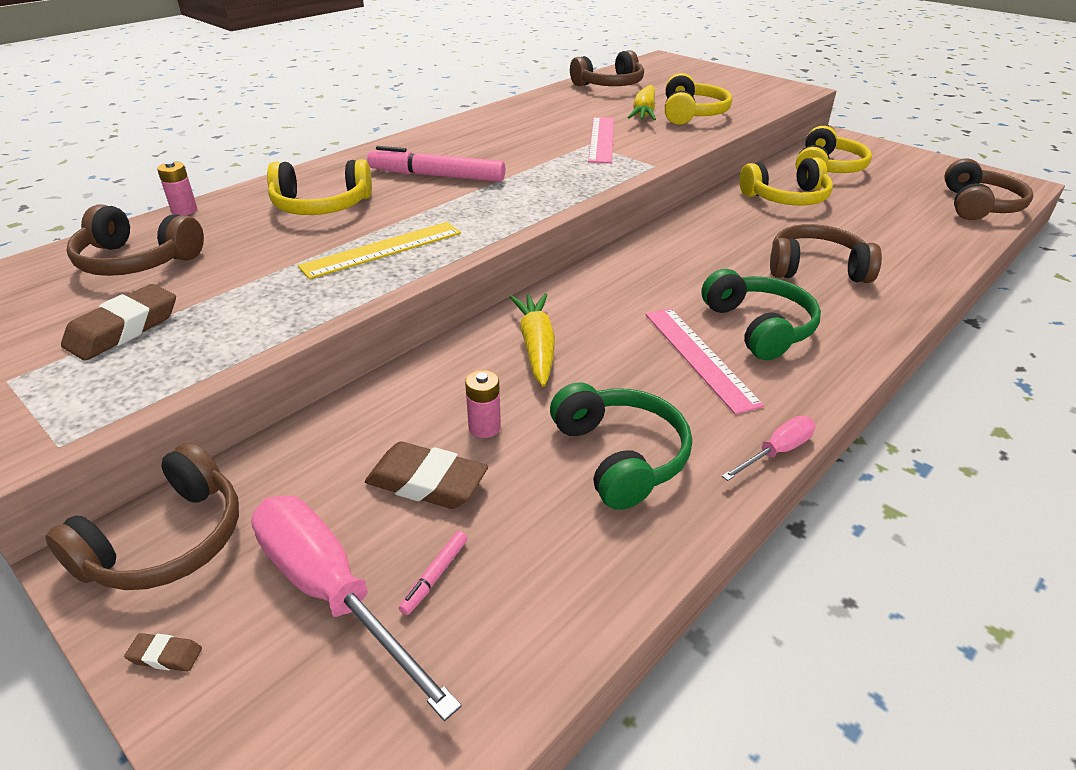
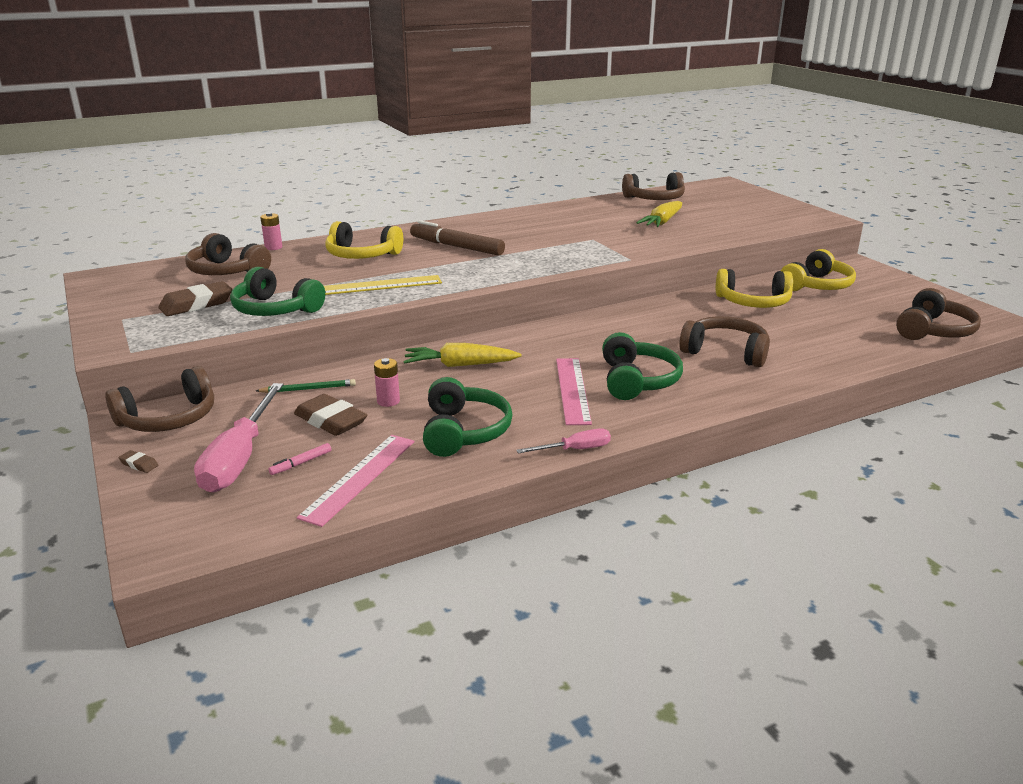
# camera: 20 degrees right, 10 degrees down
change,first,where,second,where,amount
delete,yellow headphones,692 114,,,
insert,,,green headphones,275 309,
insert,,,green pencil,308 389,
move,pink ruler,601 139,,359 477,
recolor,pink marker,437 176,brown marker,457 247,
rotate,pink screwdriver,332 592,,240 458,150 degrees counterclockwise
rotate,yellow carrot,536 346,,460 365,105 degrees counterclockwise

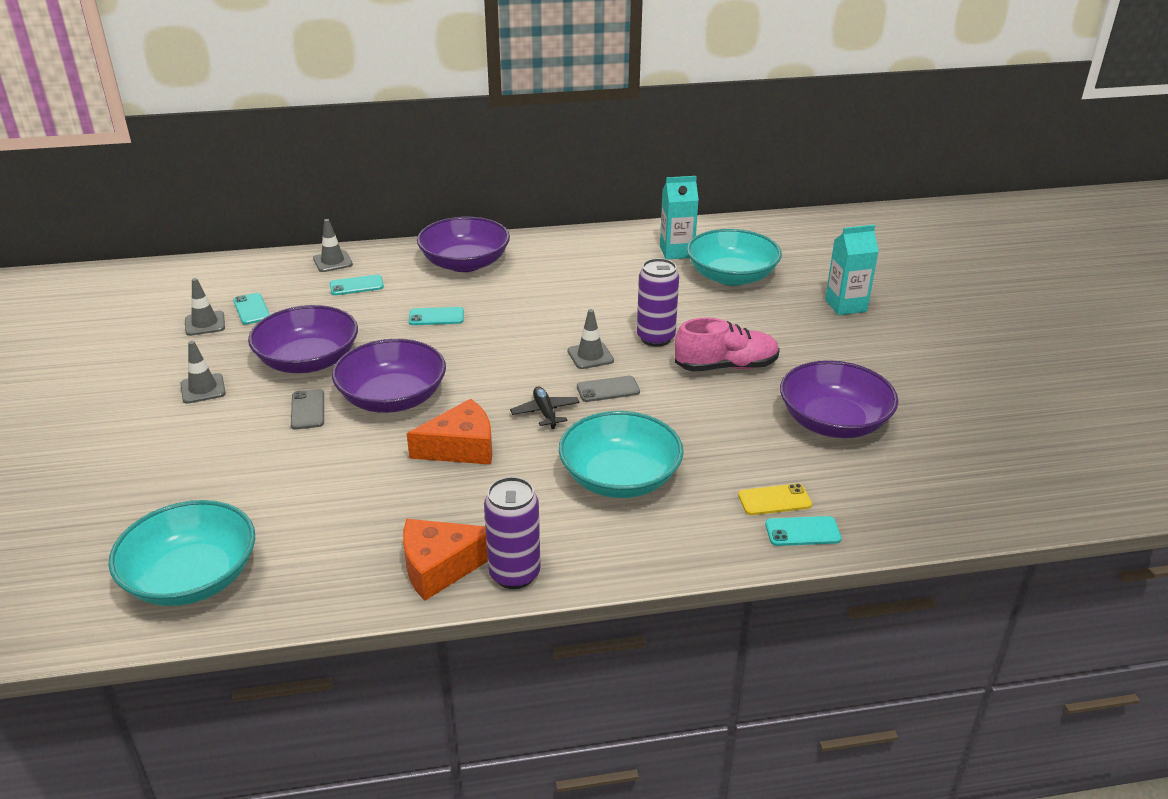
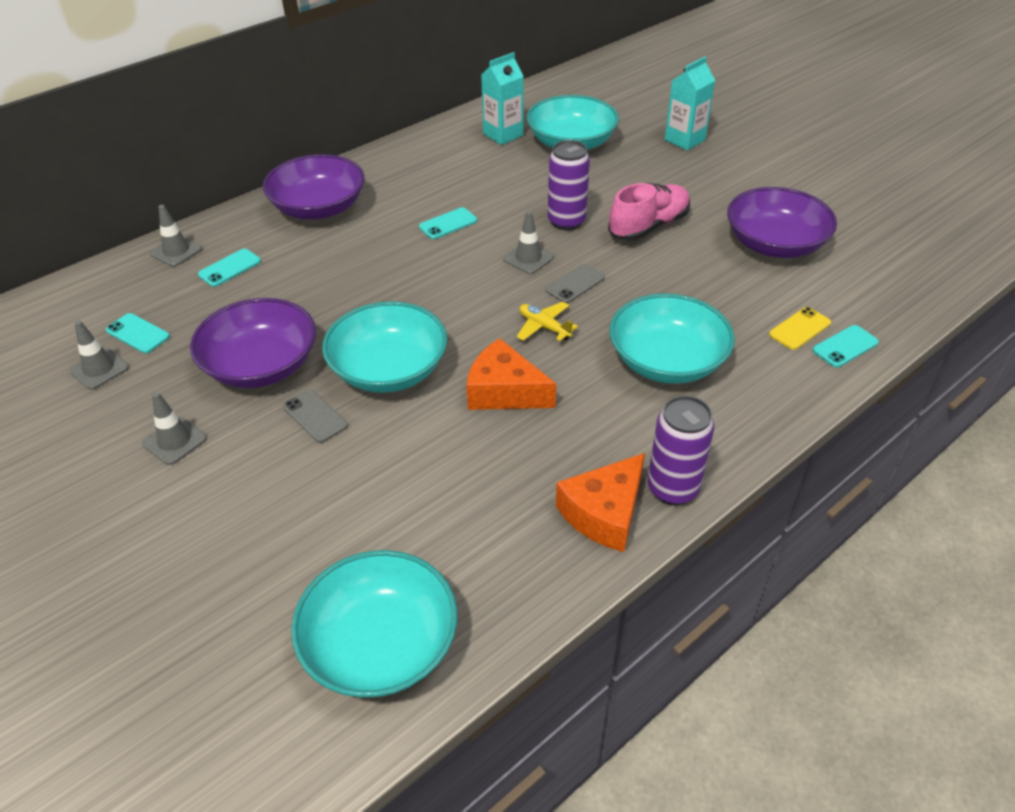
# camera: 30 degrees left, 10 degrees up
change,first,where,second,where,amount
move,turquoise phone,436 317,,448 224,
recolor,purple bowl,392 398,turquoise bowl,389 369,
recolor,black plane,545 412,yellow plane,544 327,
rotate,orange cheese,461 447,,504 391,105 degrees counterclockwise

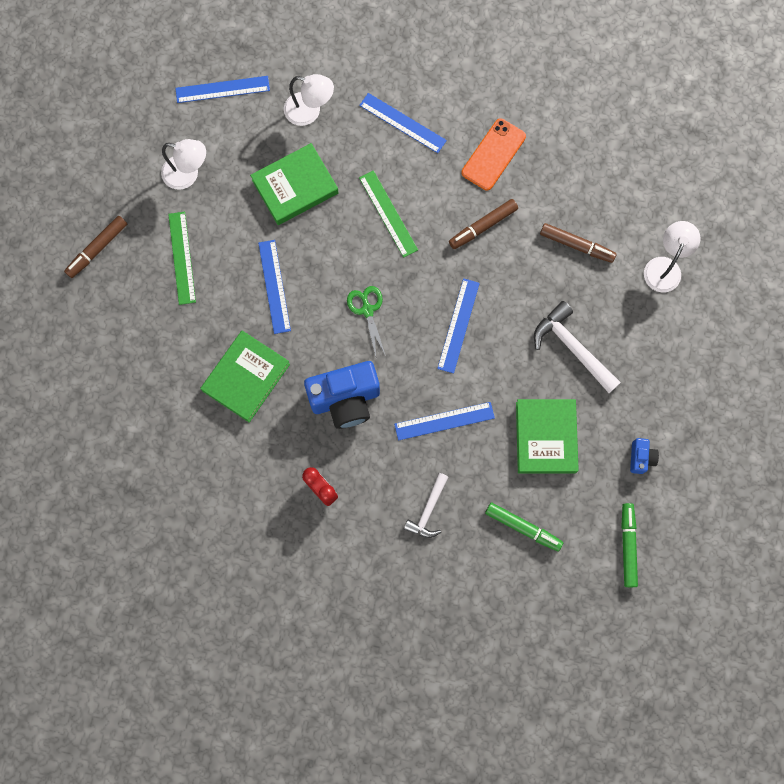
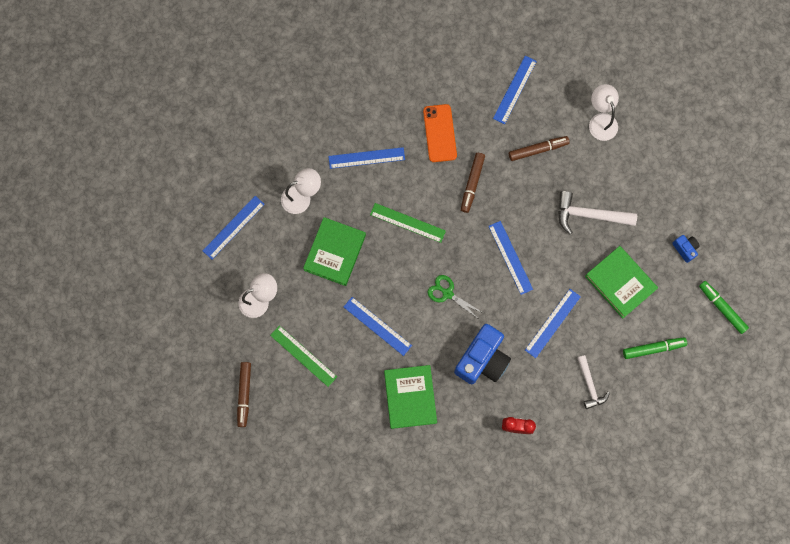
# camera: 40 degrees left, 0 degrees up
change,first,where,second,where,amount
insert,,,blue ruler,515 90,

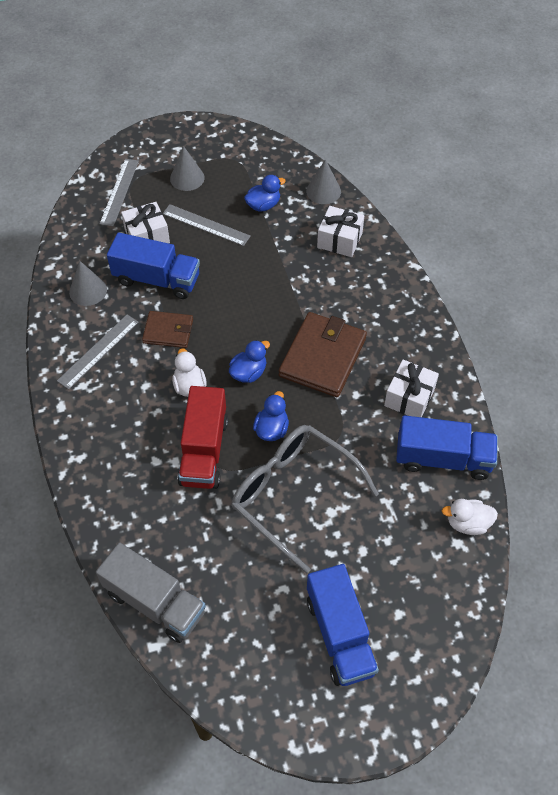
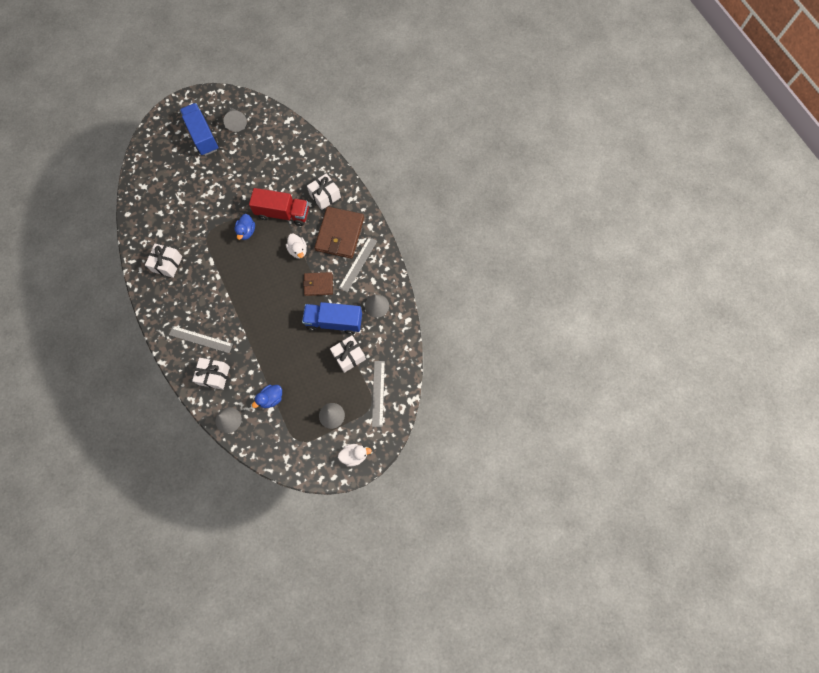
# camera: 170 degrees right, 15 degrees up
change,first,where,second,where,amount
delete,grey truck,155 602,,,
delete,blue duck,248 373,,,
delete,grey glasses,293 494,,,
delete,blue truck,443 458,,,
insert,,,grey cone,236 122,
insert,,,white gift,325 196,
move,grey ruler,206 225,,201 339,
move,brown wallet,322 357,,340 234,
move,white duck,467 523,,354 455,
rotate,red truck,204 451,,283 213,105 degrees clockwise

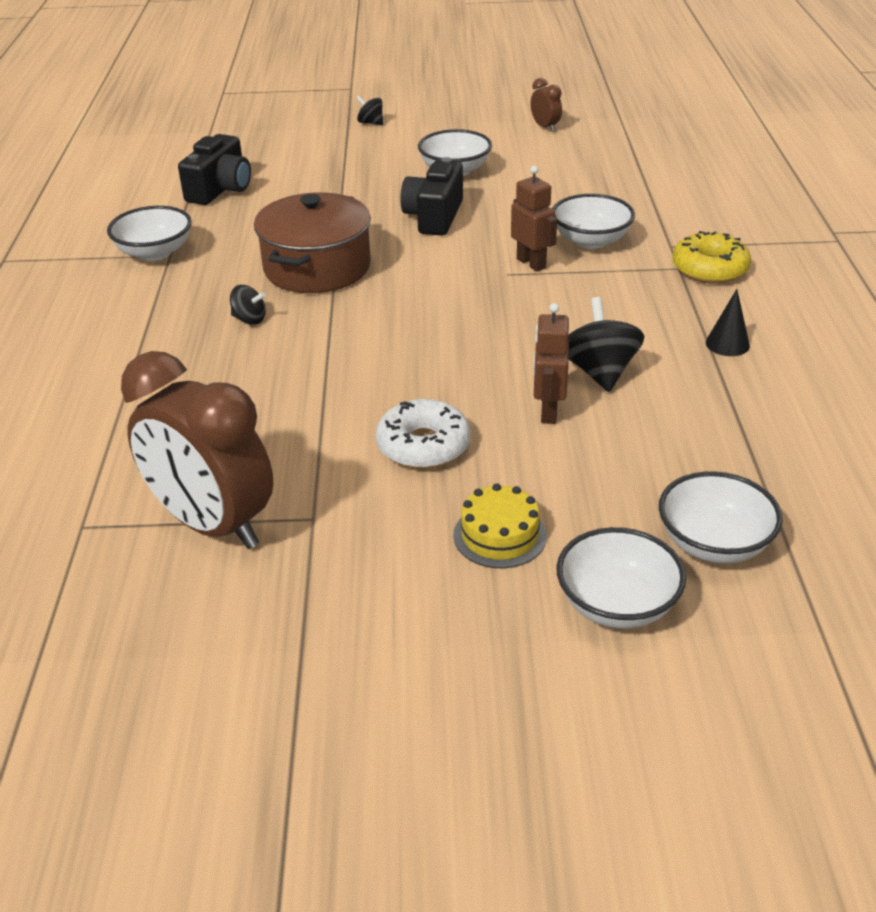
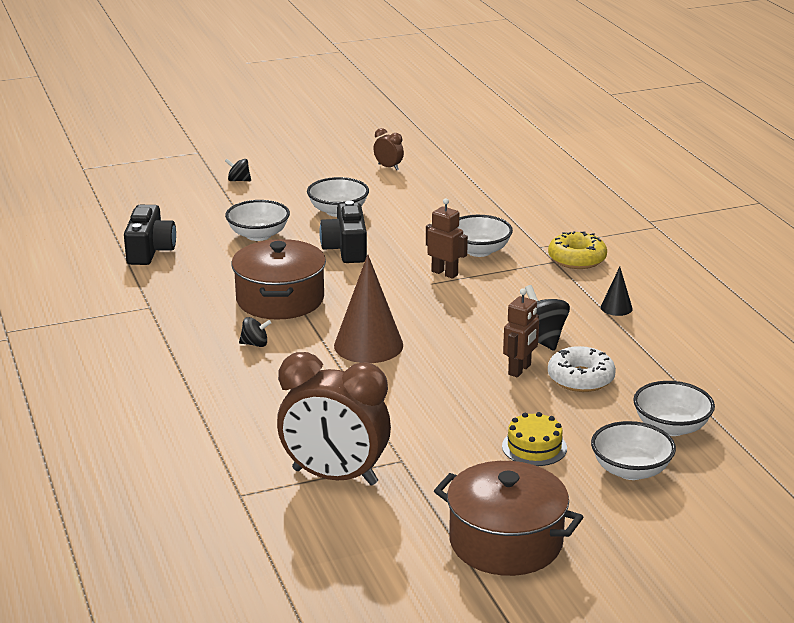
# camera: 20 degrees left, 10 degrees down
change,first,where,second,where,amount
insert,,,brown cone,368 345,
insert,,,brown pot,506 542,
move,white bowl,155 252,,258 235,
move,white donut,423 446,,580 378,
rotate,brown robot,548 412,,520 370,135 degrees counterclockwise

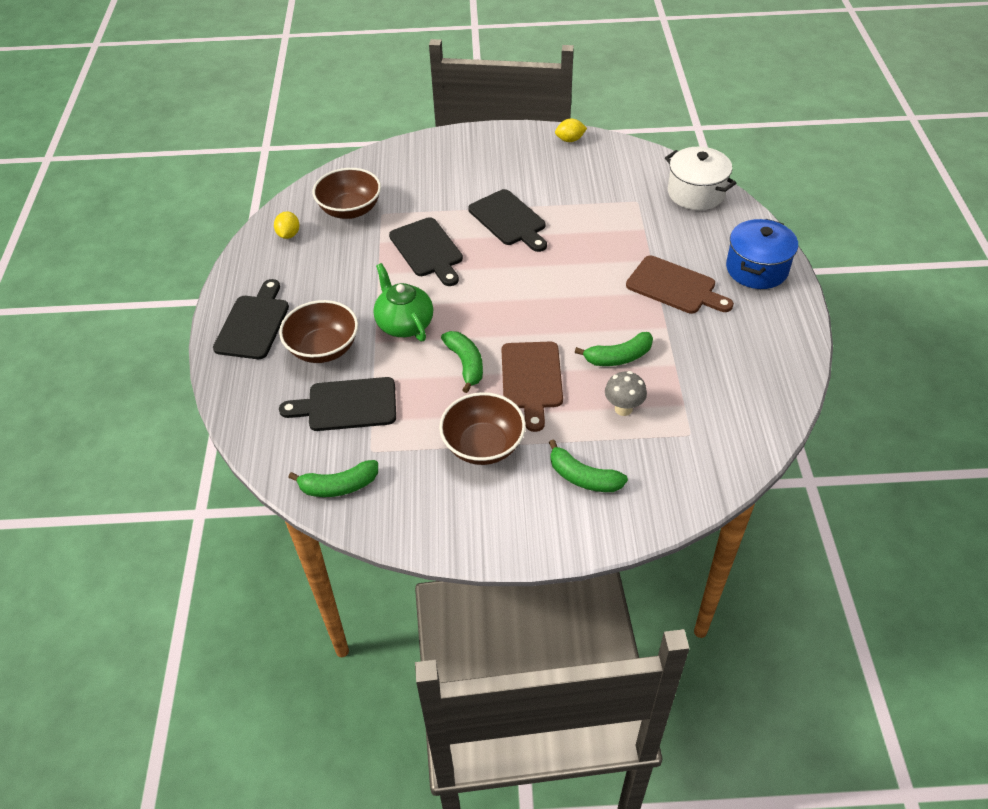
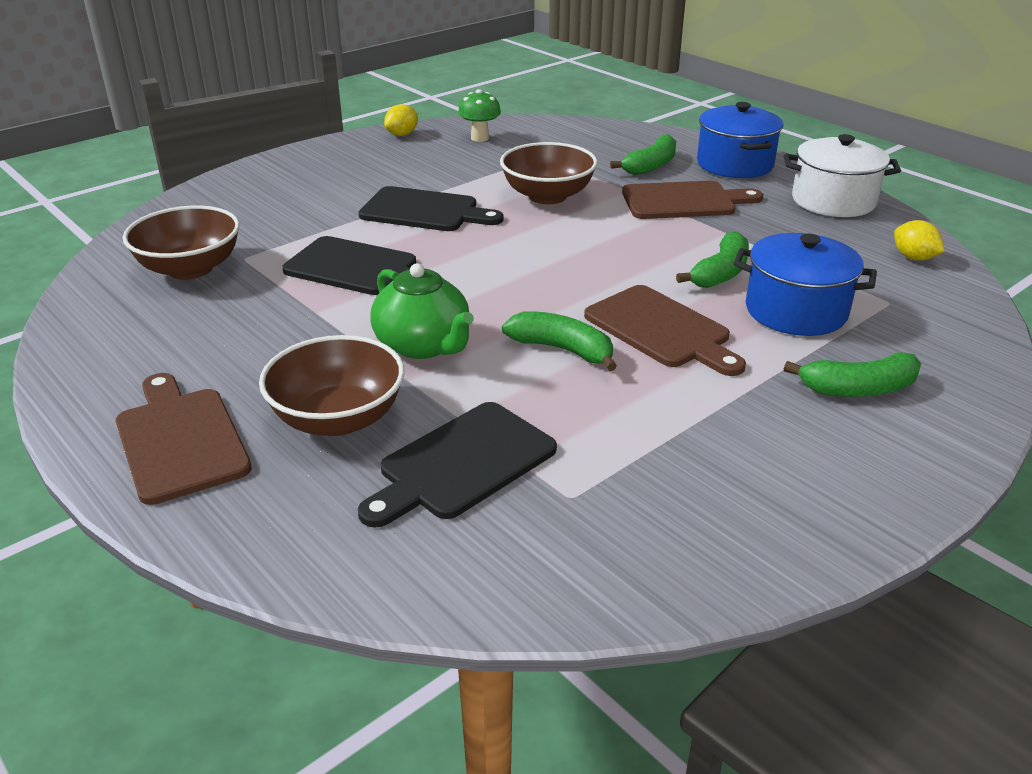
# camera: 40 degrees left, 15 degrees down
change,first,where,second,where,amount
insert,,,green mushroom,480 138,
move,yellow lemon,288 234,,914 258,
move,green banana,339 486,,651 166,
move,brown bowl,483 445,,547 196,
move,white pot,696 193,,833 201,
replace,grey mushroom,623 409,blue pot,796 311,
recolor,black cutting board,253 324,brown cutting board,180 440,
rotate,green teapot,404 324,,424 345,150 degrees counterclockwise

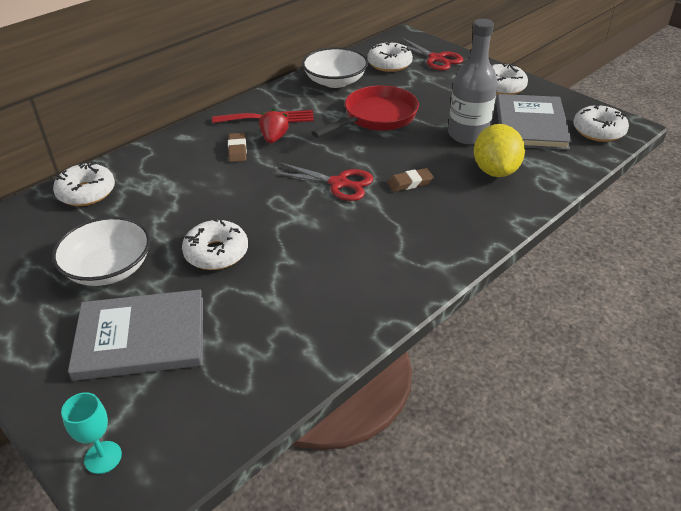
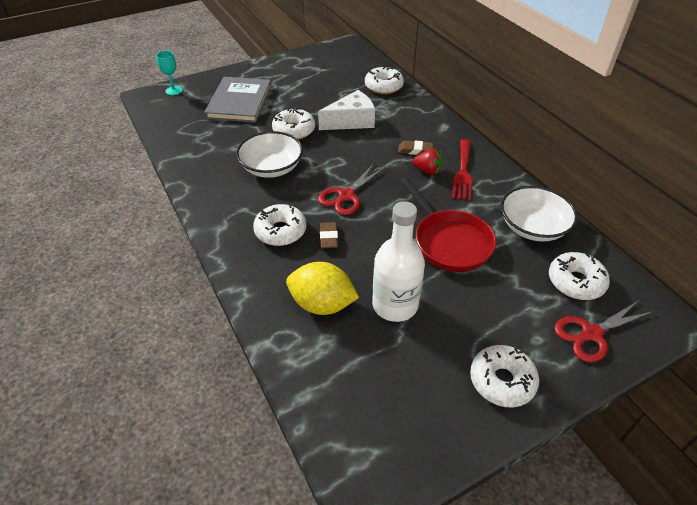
# camera: 105 degrees right, 5 degrees up
change,first,where,second,where,amount
delete,grey book,531 125,,,
insert,,,white cheese,351 121,
move,white bowl,108 268,,271 167,
move,white donut,598 131,,280 231,
recolor,grey bottle,468 135,white bottle,395 305,

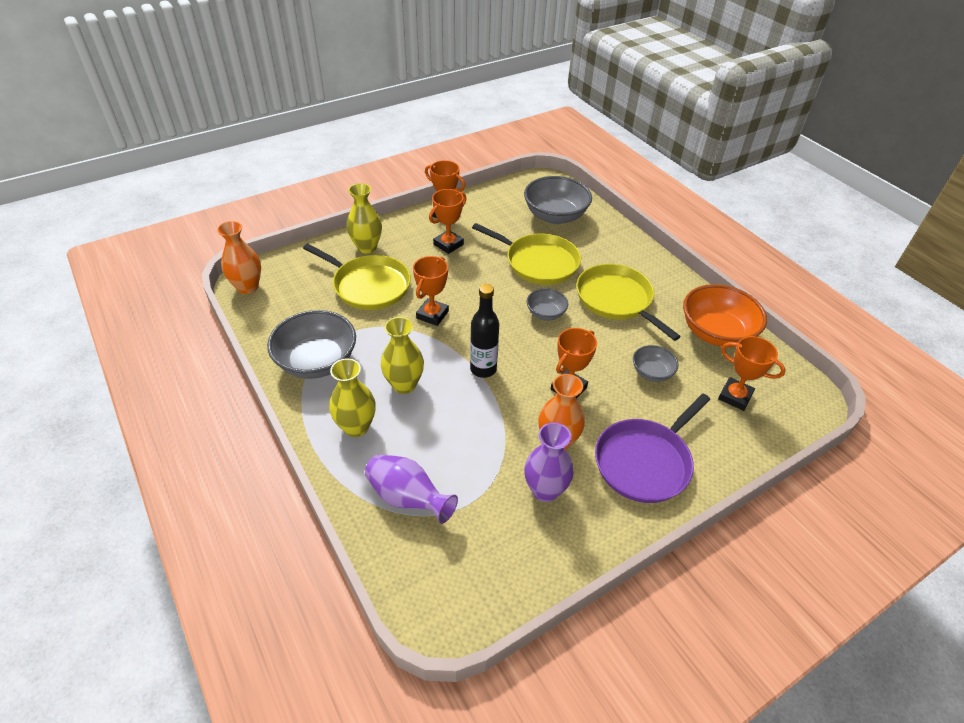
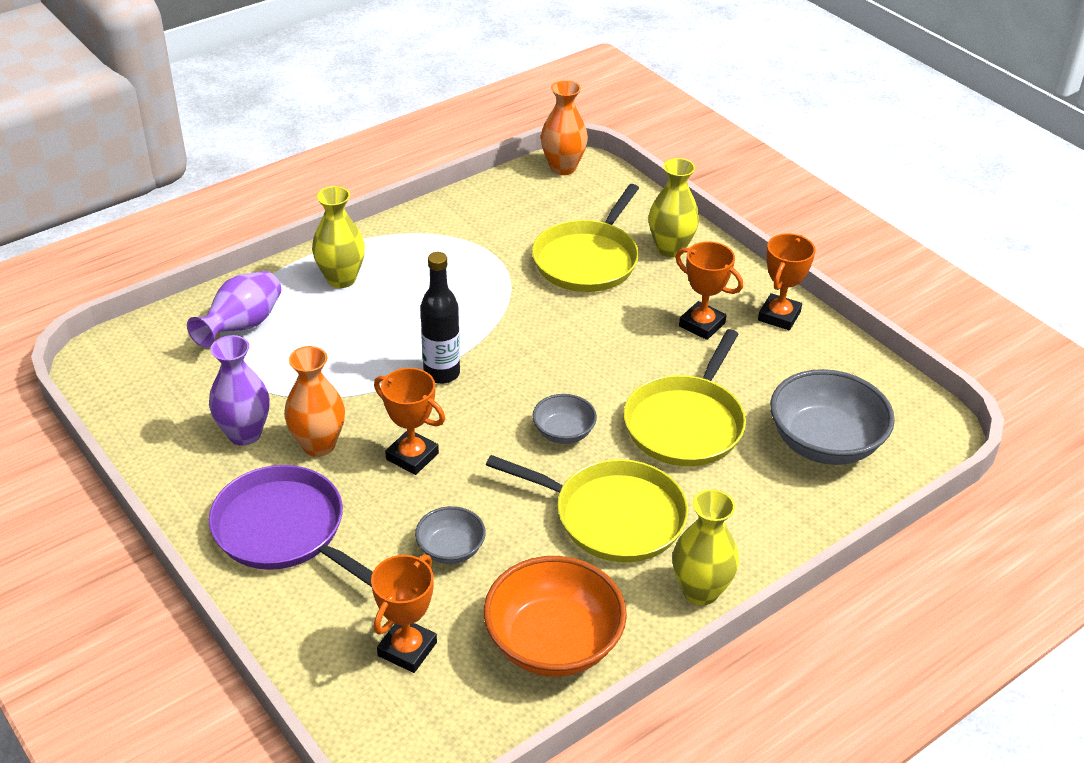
# camera: 85 degrees right, 5 degrees down
change,first,where,second,where,amount
delete,grey bowl,317 362,,,
delete,orange trophy,432 315,,,
move,yellow vase,404 385,,700 591,
rotate,yellow pan,616 300,,613 516,60 degrees clockwise

